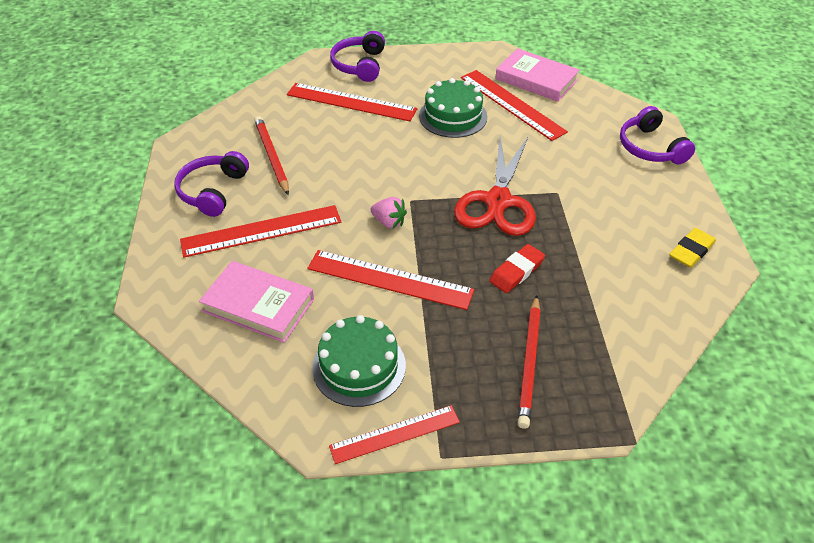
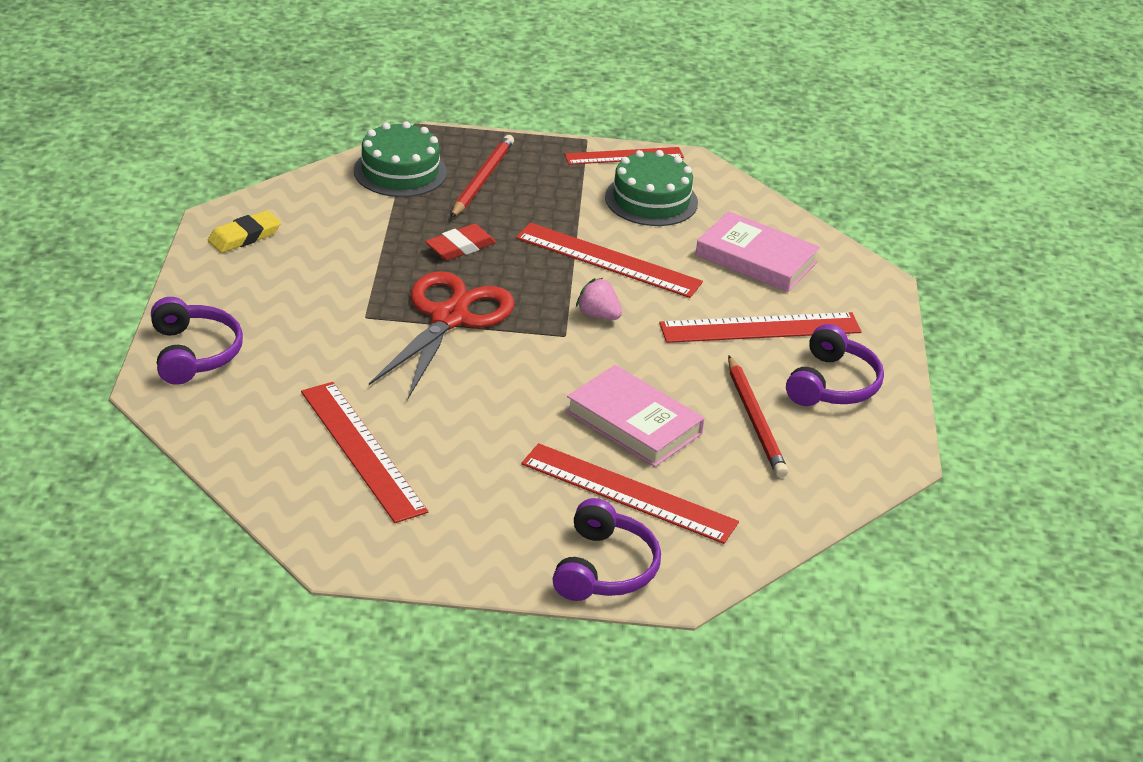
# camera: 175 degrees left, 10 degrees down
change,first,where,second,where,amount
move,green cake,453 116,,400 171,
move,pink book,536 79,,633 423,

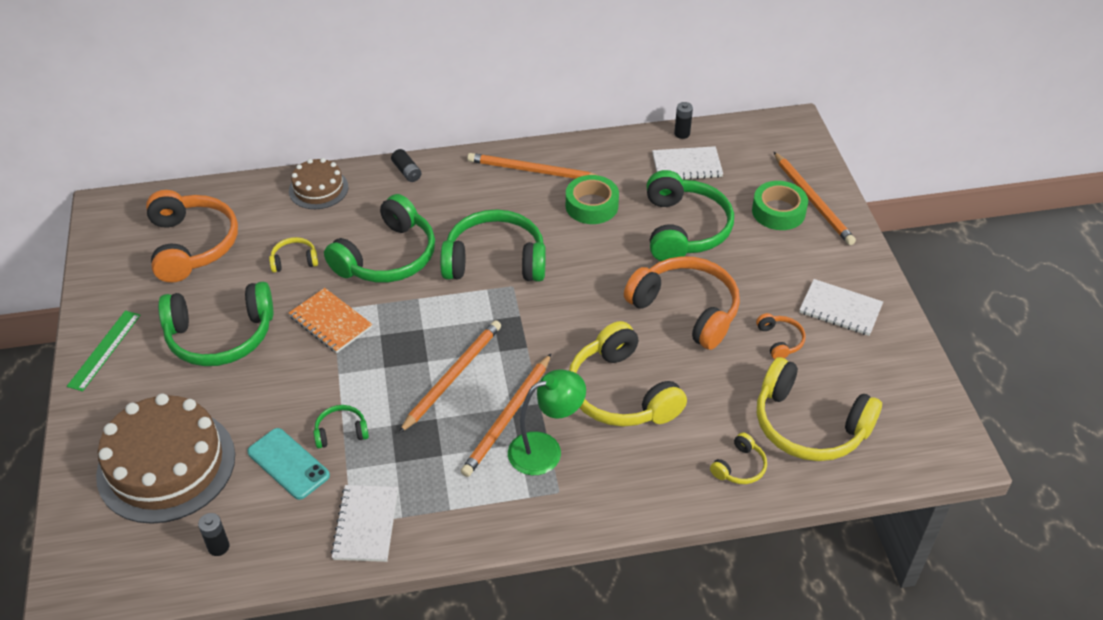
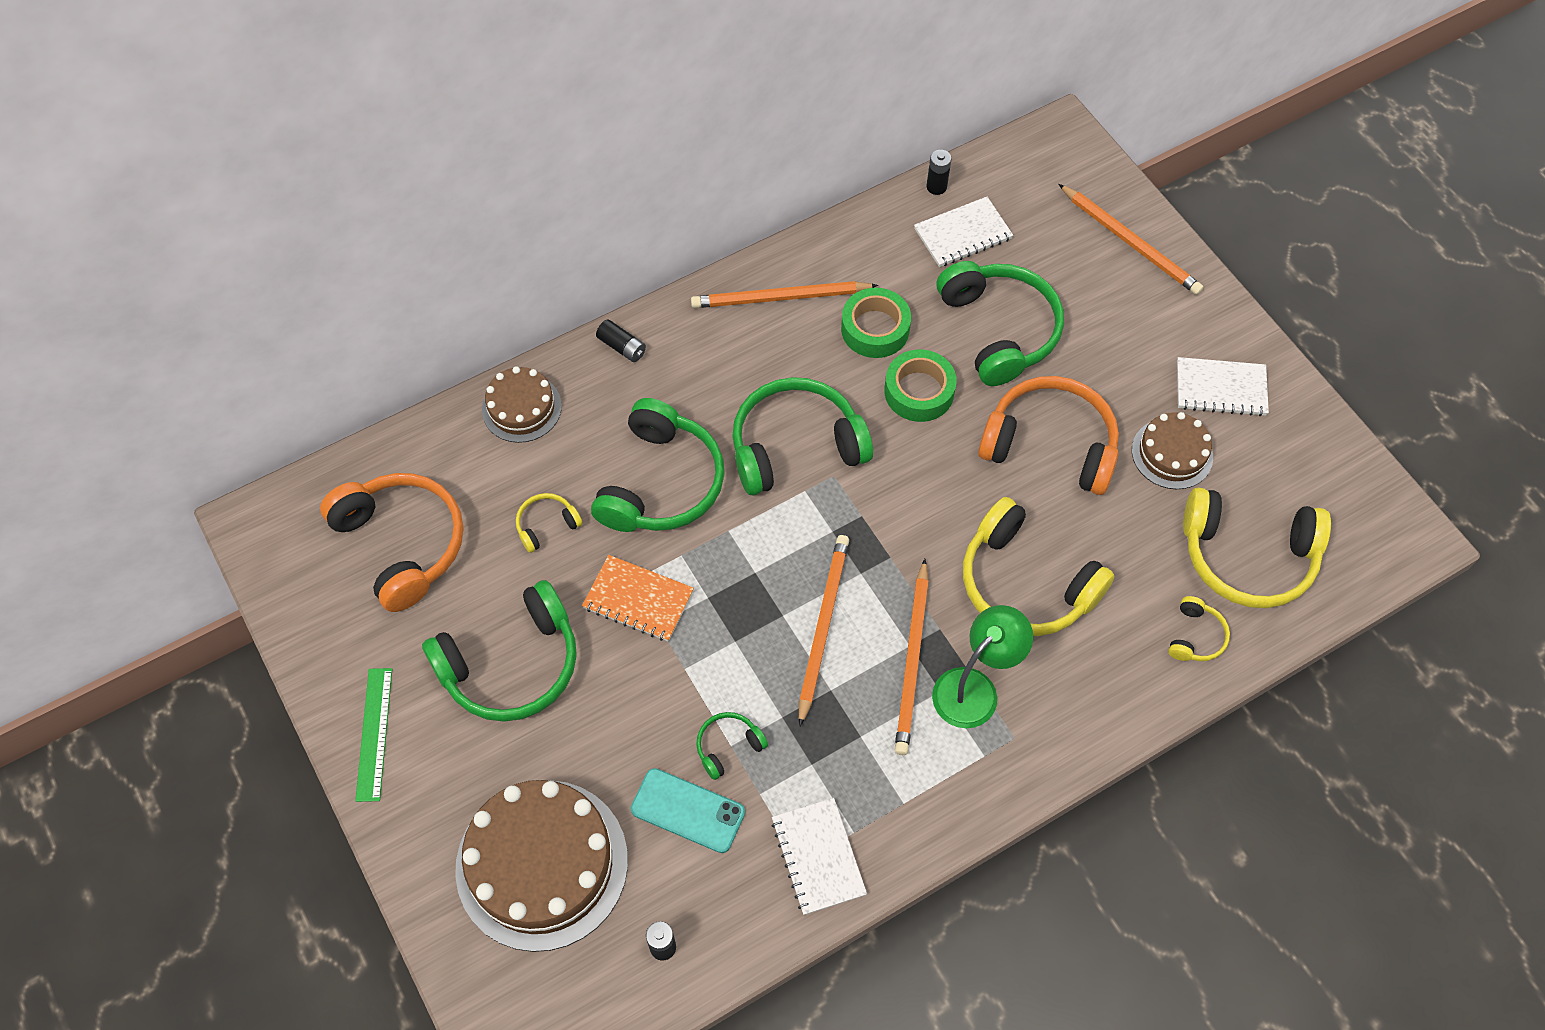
# camera: 20 degrees left, 15 degrees up
change,first,where,second,where,amount
move,green tape,778 211,,919 391,
replace,orange headphones,780 341,brown cake,1172 453,

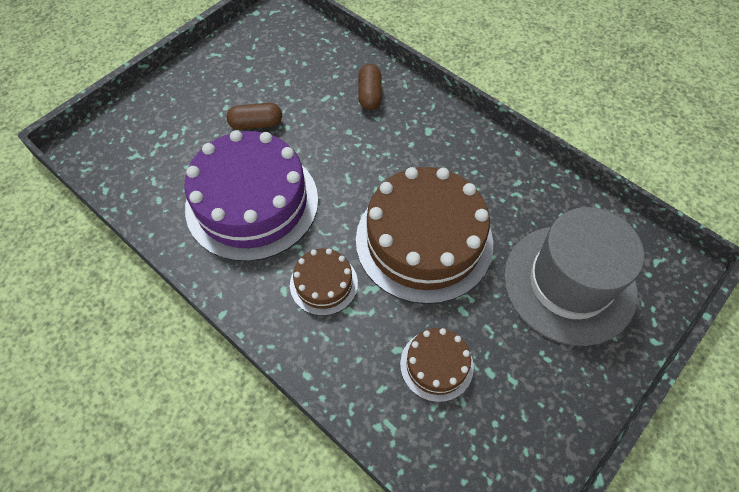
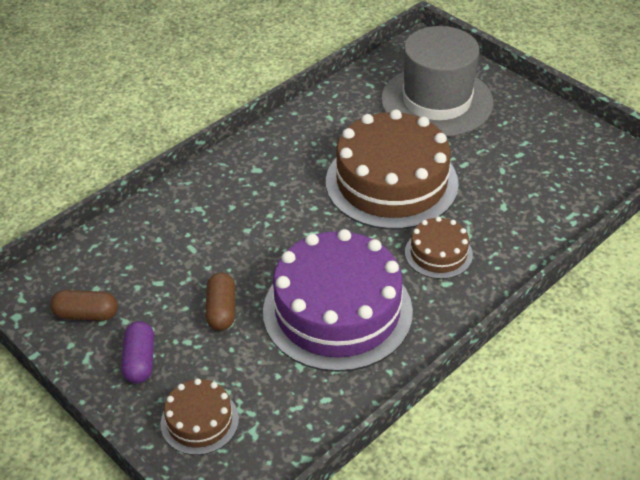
# camera: 85 degrees left, 15 degrees down
change,first,where,second,where,amount
insert,,,purple capsule,140 361,
move,brown capsule,370 95,,86 314,
move,brown cake,436 365,,199 421,

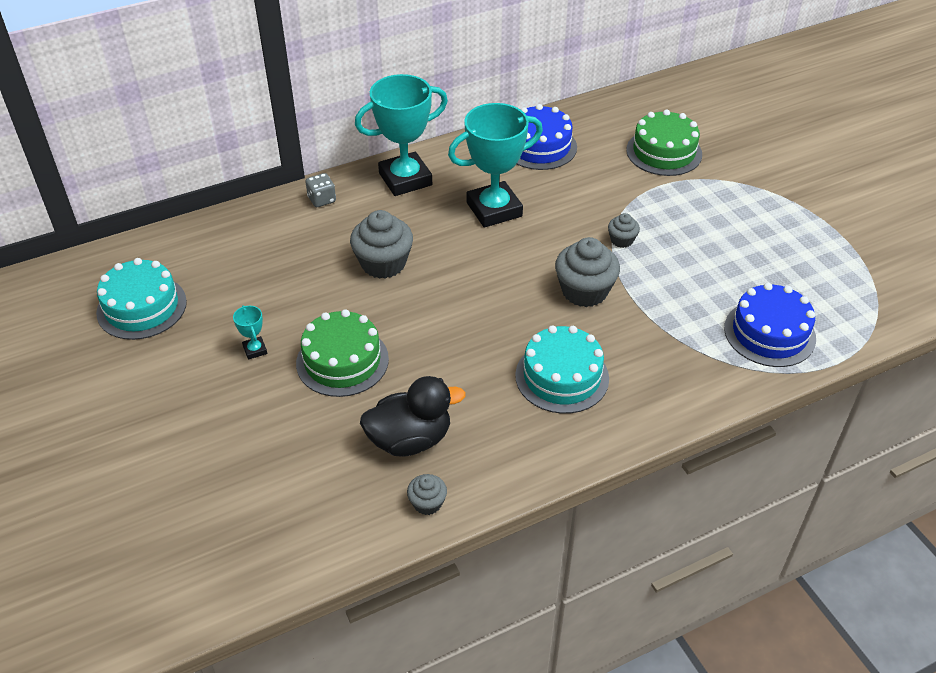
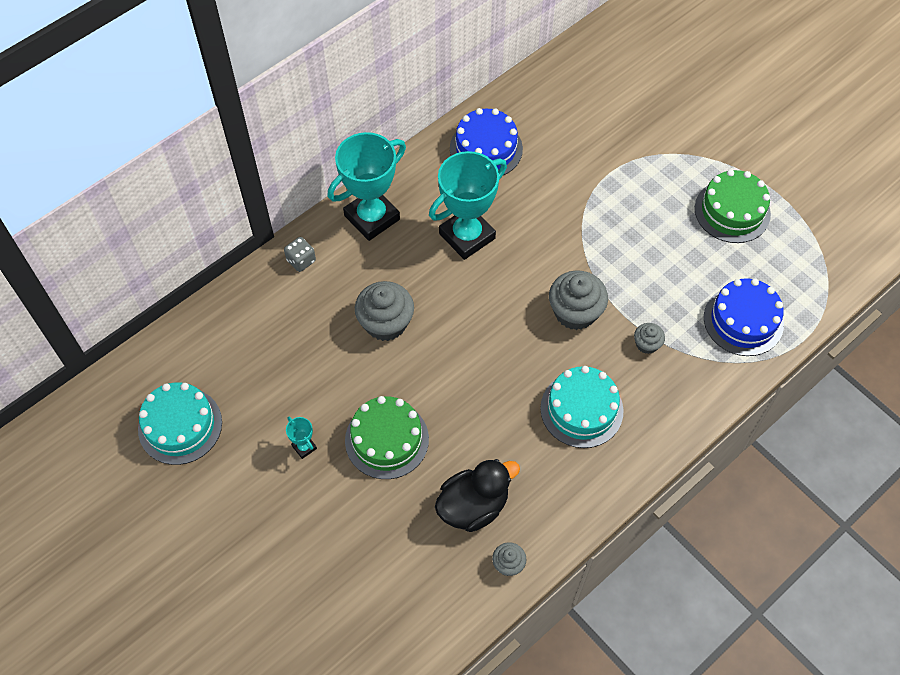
# camera: 15 degrees left, 15 degrees up
change,first,where,second,where,amount
move,grey cupcake,622 240,,647 344,
move,green cake,664 152,,732 211,

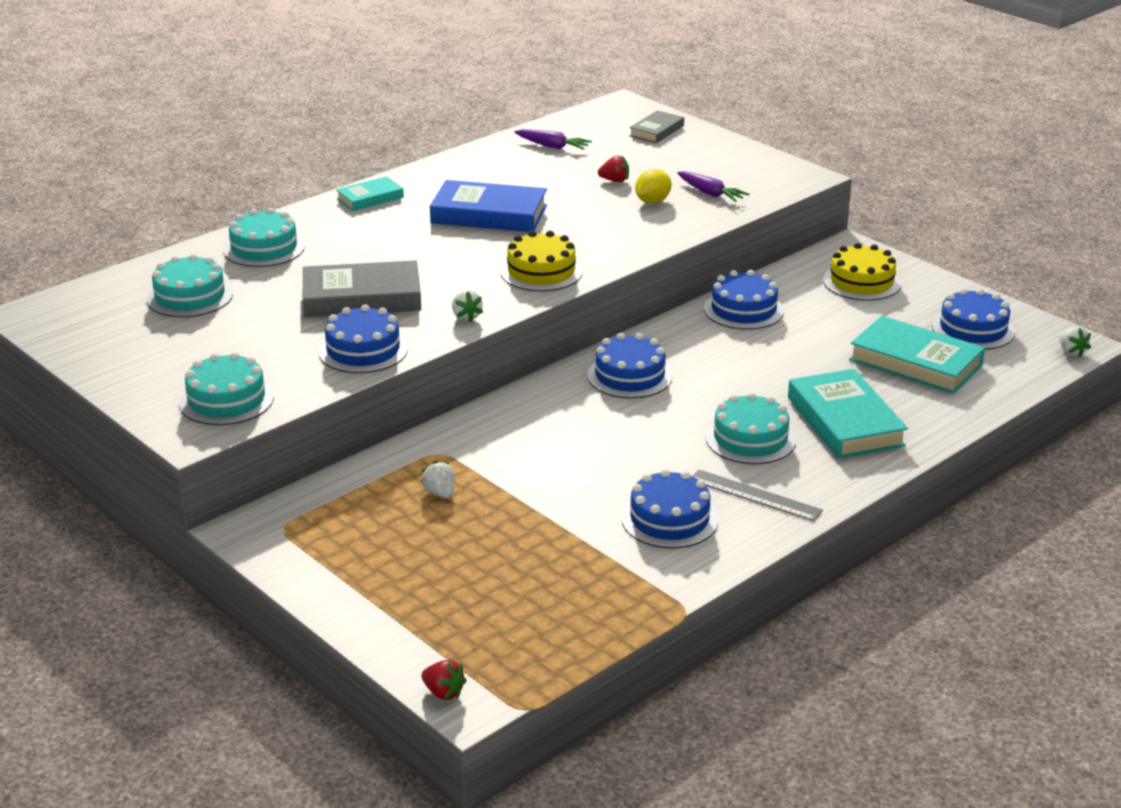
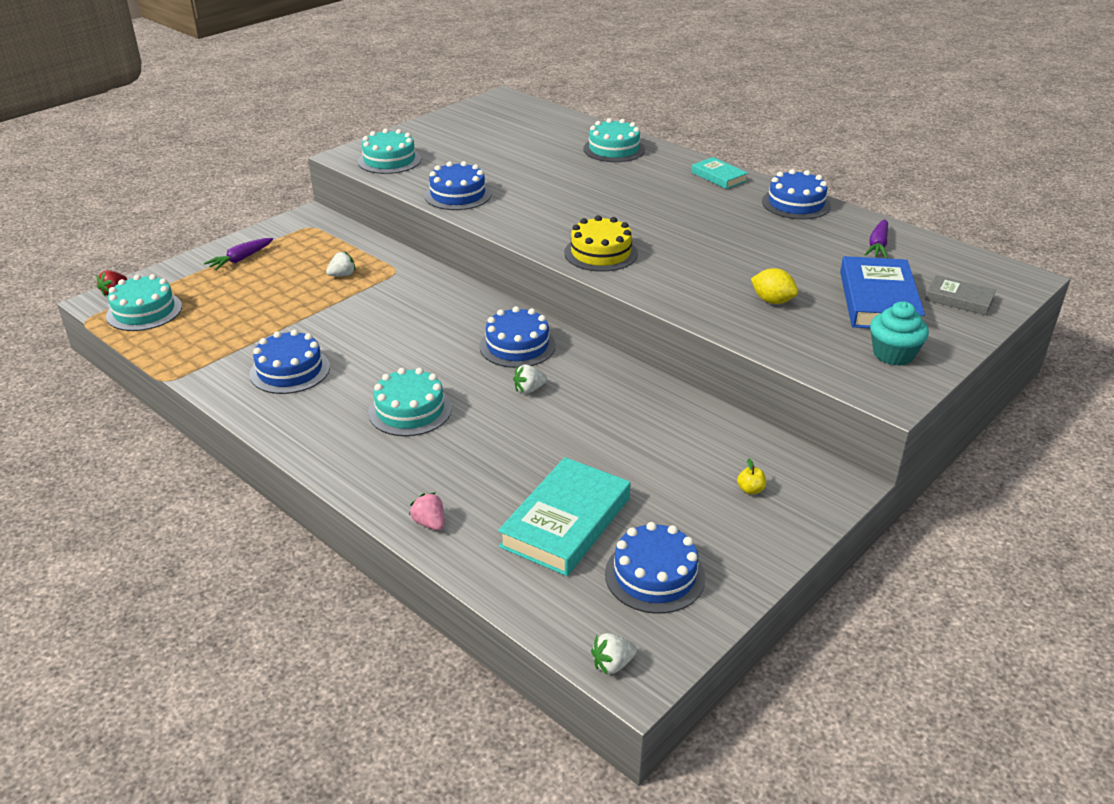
# camera: 85 degrees right, 5 degrees up
change,first,where,second,where,amount
delete,grey book,362 297,,,
delete,red strawberry,614 180,,,
delete,grey ruler,755 495,,,
delete,turquoise book,845 421,,,
insert,,,pink strawberry,429 523,
insert,,,turquoise cupcake,893 354,
move,turquoise cake,190 297,,144 311,
move,blue book,489 214,,878 300,
move,white strawberry,466 317,,529 389,
move,purple carrot,710 193,,240 259,
move,blue cake,743 310,,796 204,
replace,yellow cake,861 282,yellow apple,750 490,

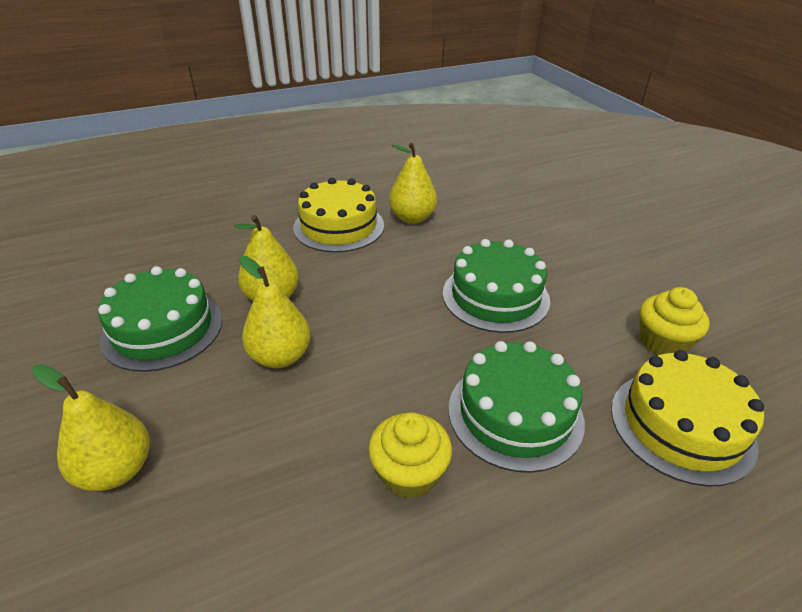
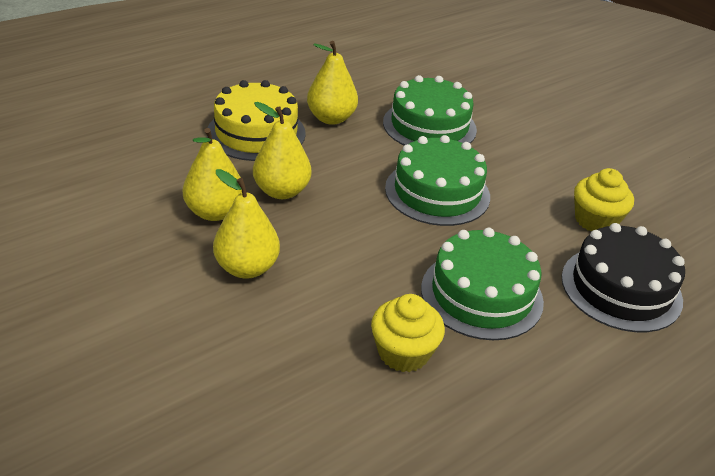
# camera: 15 degrees left, 0 degrees up
change,first,where,second,where,amount
move,yellow pear,116 470,,281 191,
move,green cake,163 329,,429 126,
recolor,yellow cake,681 425,black cake,621 288,

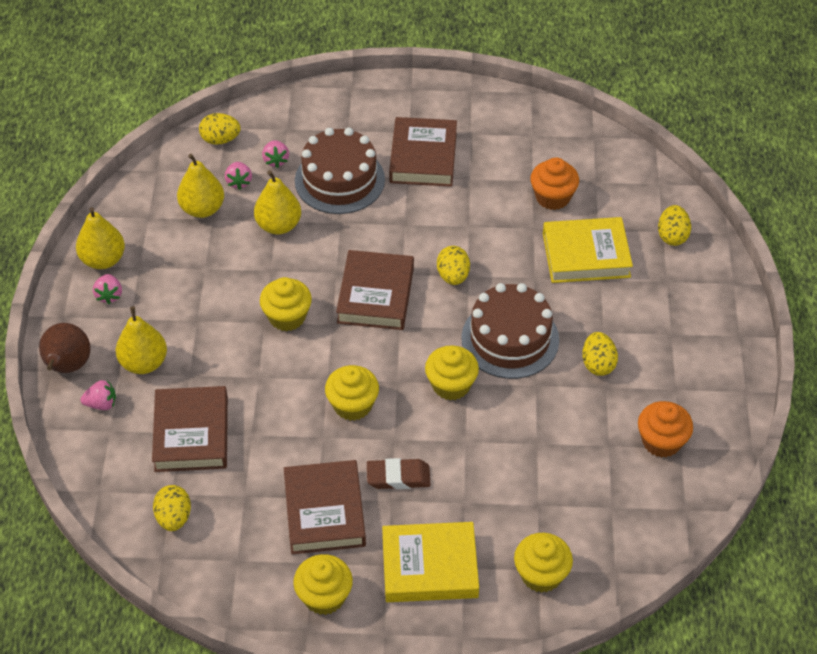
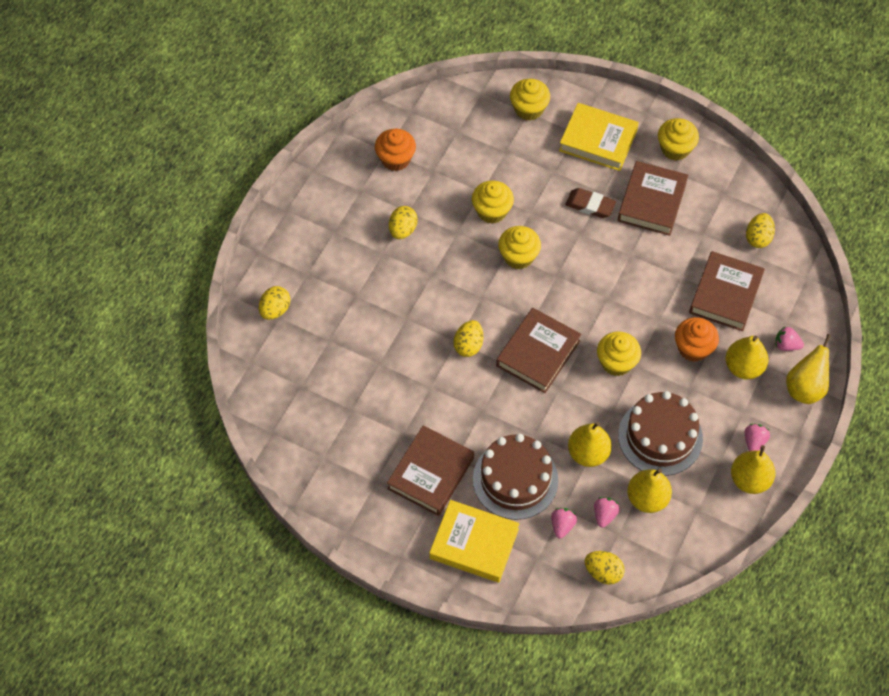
# camera: 155 degrees left, 10 degrees up
change,first,where,second,where,amount
move,yellow cupcake,352 405,,492 211,
move,brown cake,510 339,,660 437,
move,orange cupcake,552 197,,693 348,
move,yellow book,586 255,,474 544,
recolor,brown pear,67 366,yellow pear,805 388,

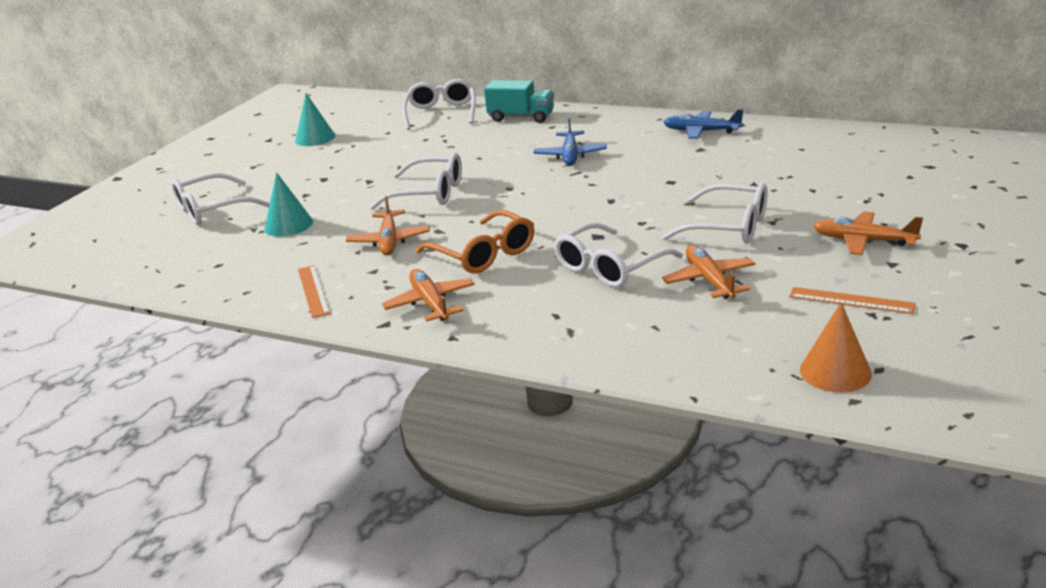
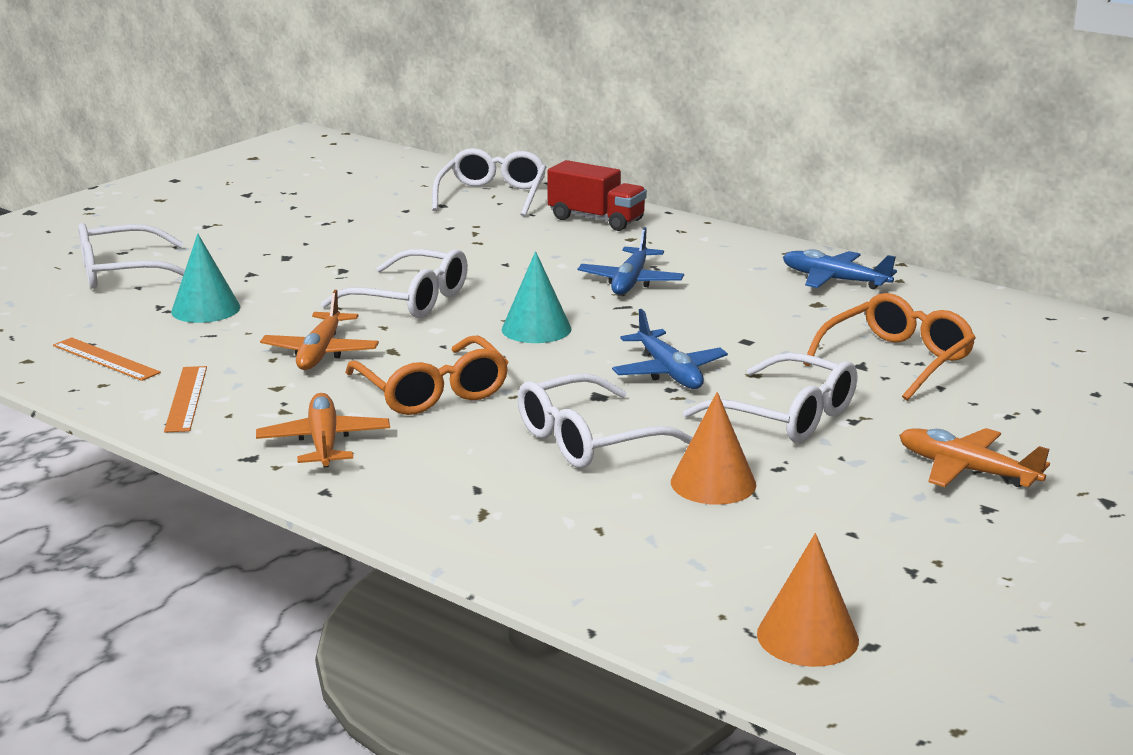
# camera: 10 degrees right, 5 degrees down
change,first,where,second,where,amount
insert,,,blue plane,668 372,
insert,,,orange glasses,896 360,
move,turquoise cone,315 138,,536 329,
move,orange ruler,851 300,,105 359,
replace,orange plane,709 280,orange cone,713 483,
recolor,turquoise truck,521 117,red truck,596 219,

